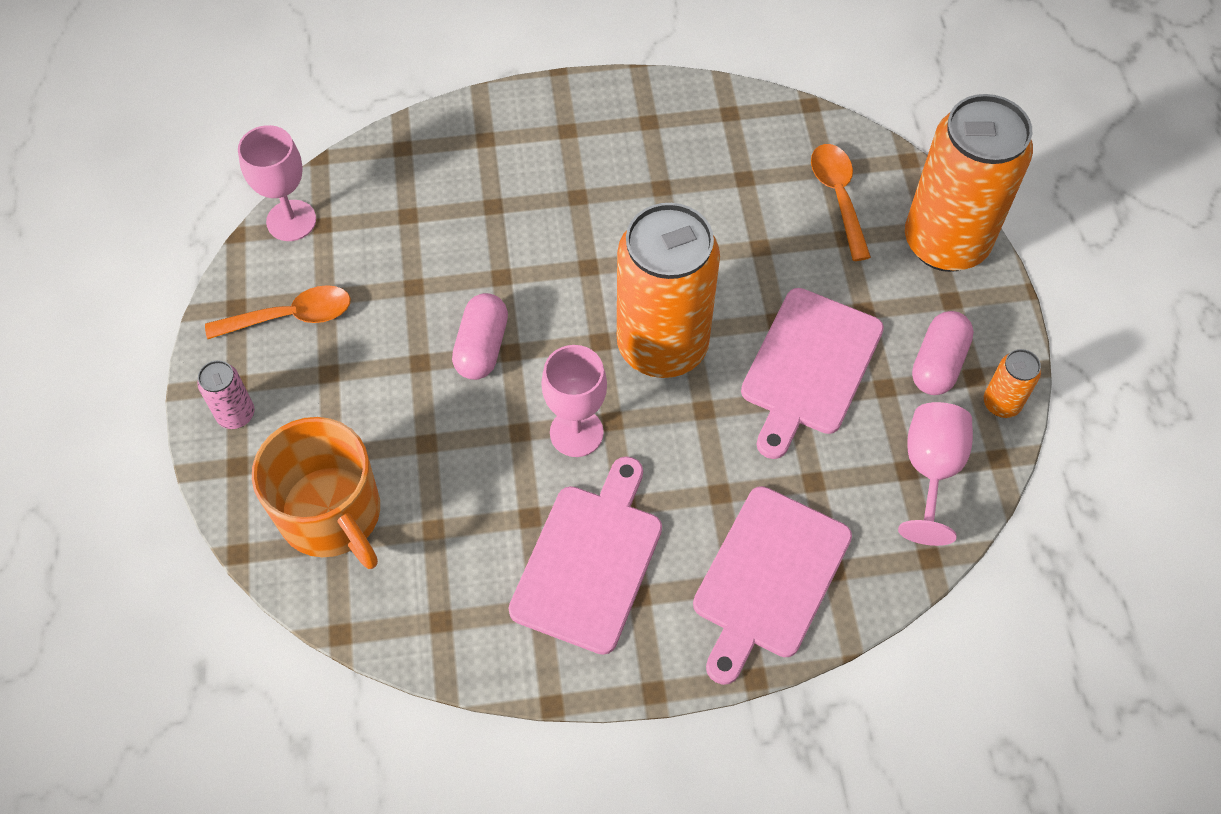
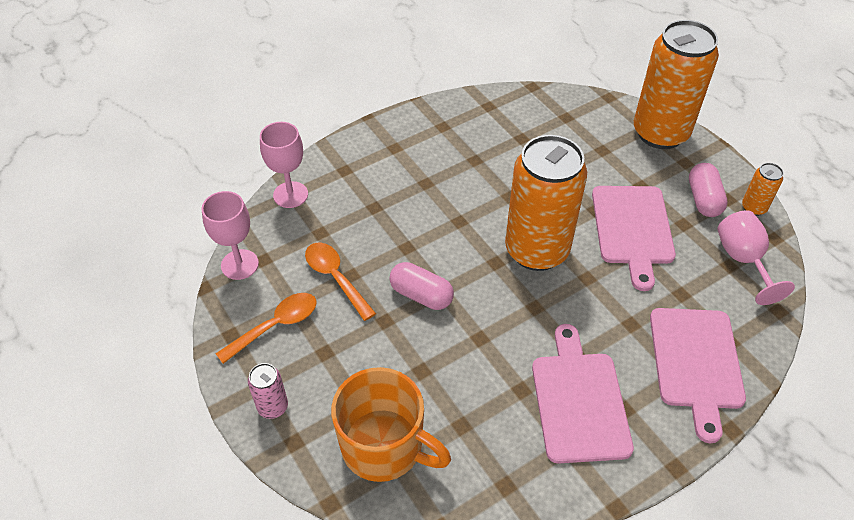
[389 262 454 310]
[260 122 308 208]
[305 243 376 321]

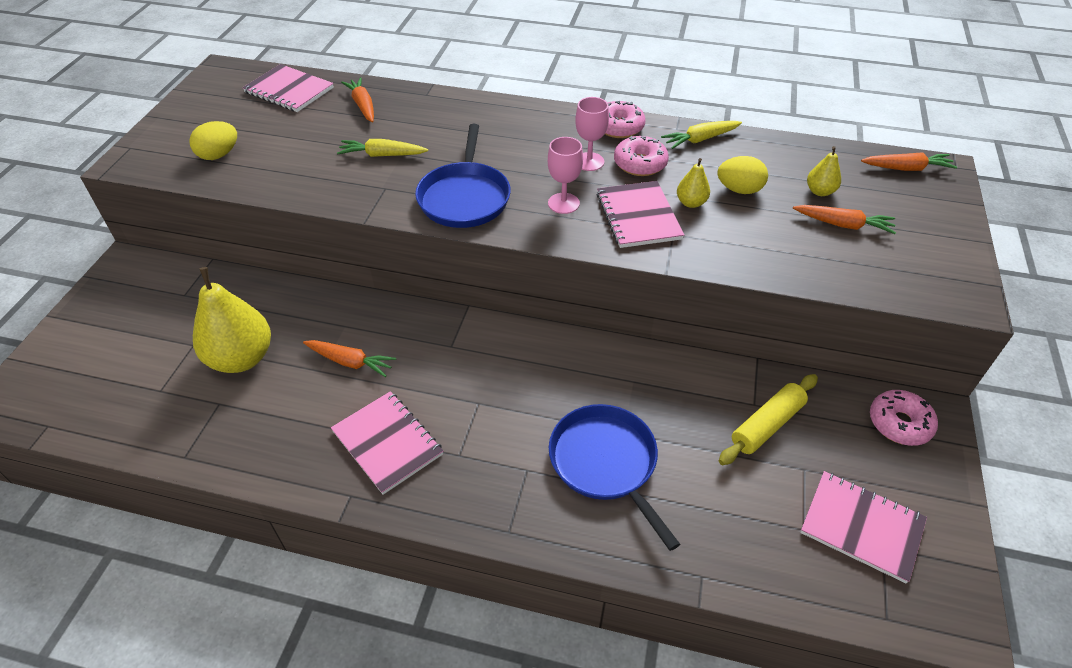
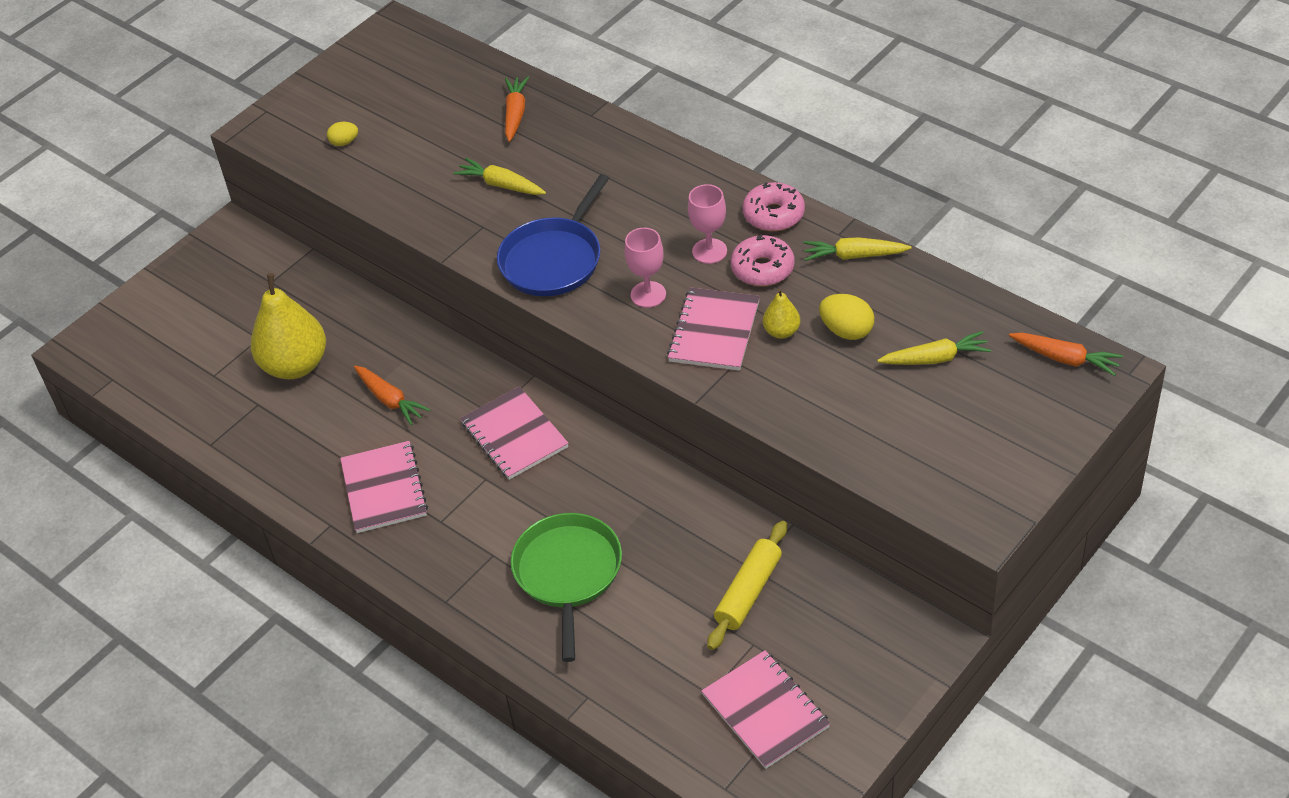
[327 122 358 146]
[460 386 569 480]
[511 513 622 662]
[707 521 787 650]
[793 205 896 234] (first image)
[877 331 991 365]
[870 390 938 446] (first image)

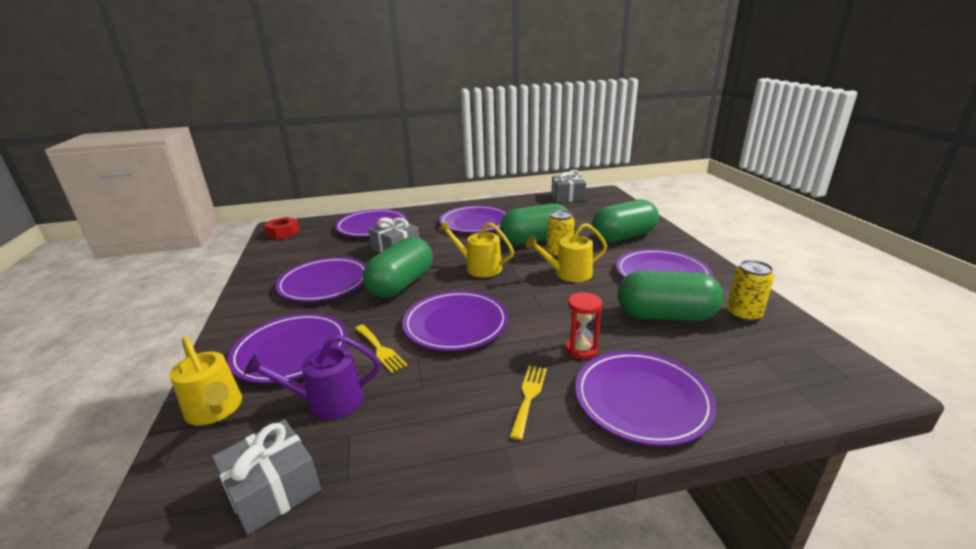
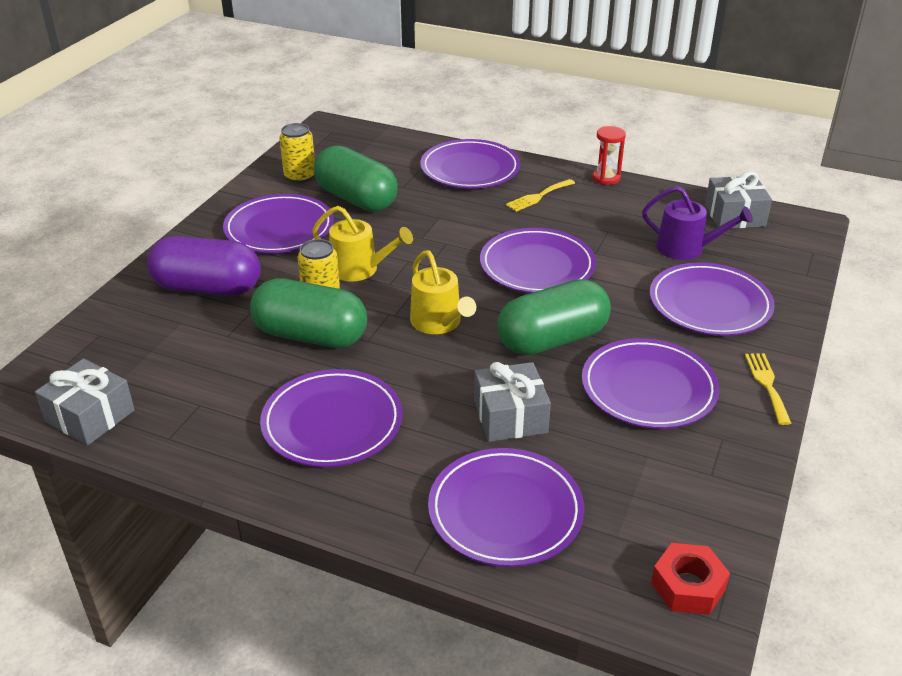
[170 337 242 425] (first image)
[745 353 791 425]
[593 126 626 185]
[147 236 261 296]

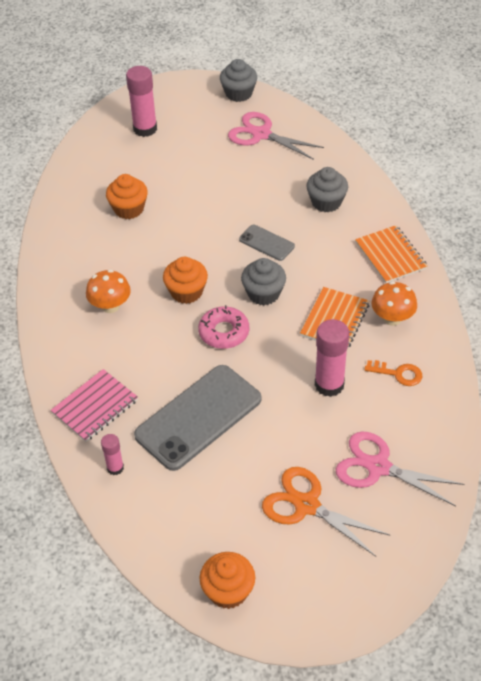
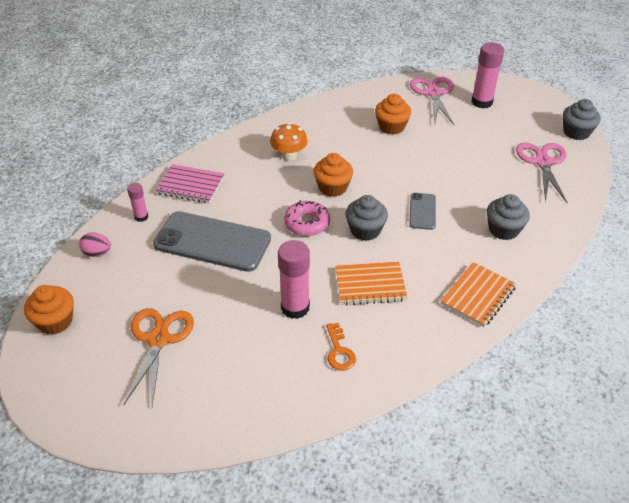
[410 77 454 125]
[371 281 417 326] (first image)
[79 232 111 257]

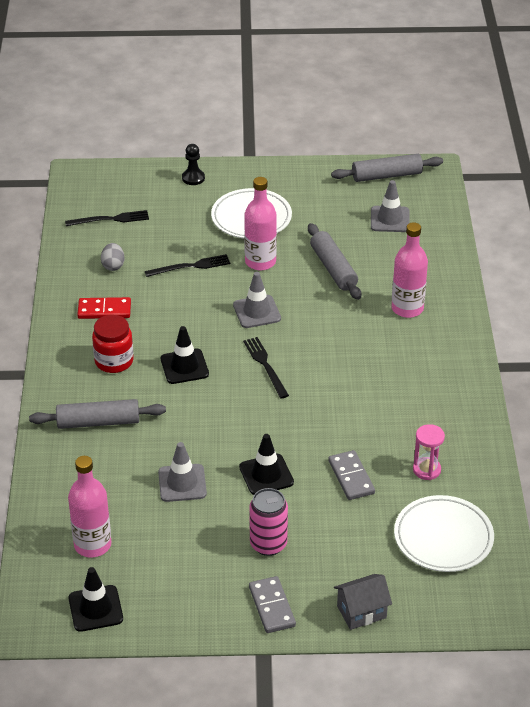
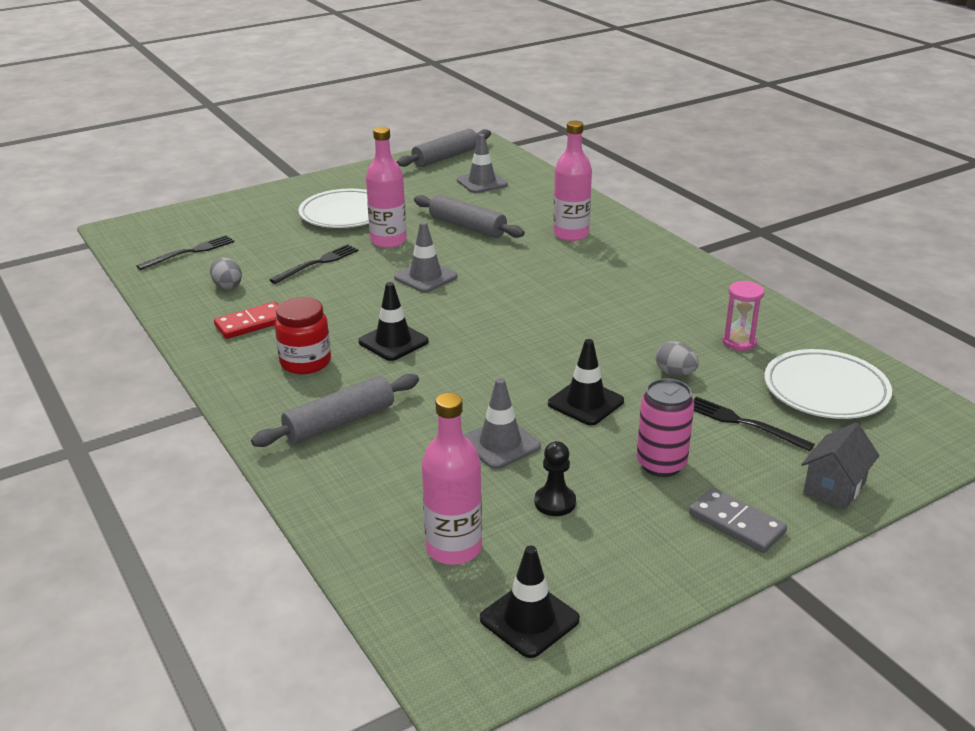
[534 441 576 516]
[693 397 815 451]
[656 341 699 376]

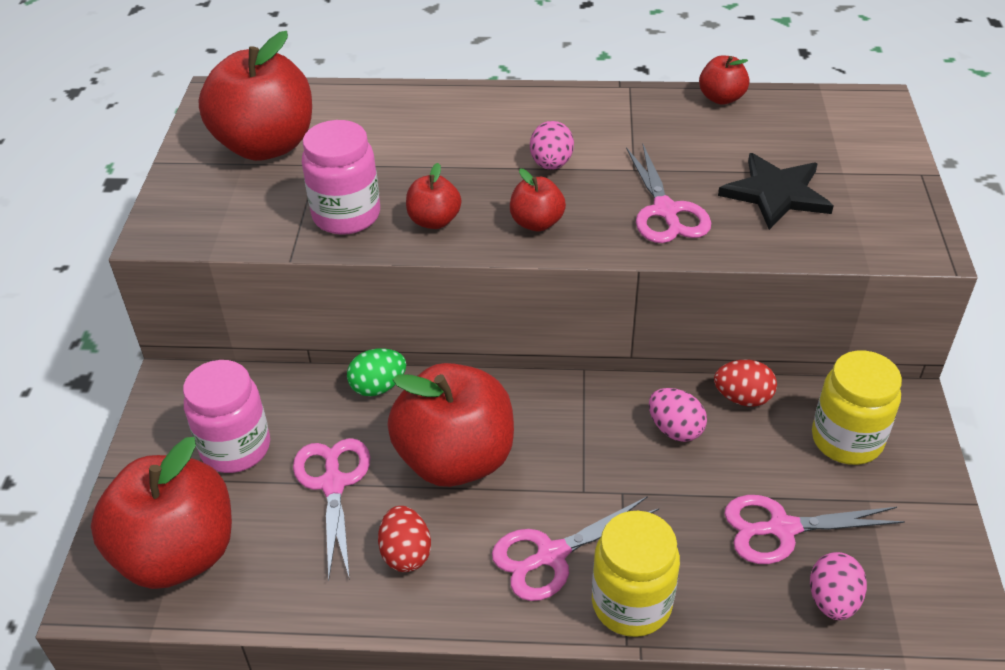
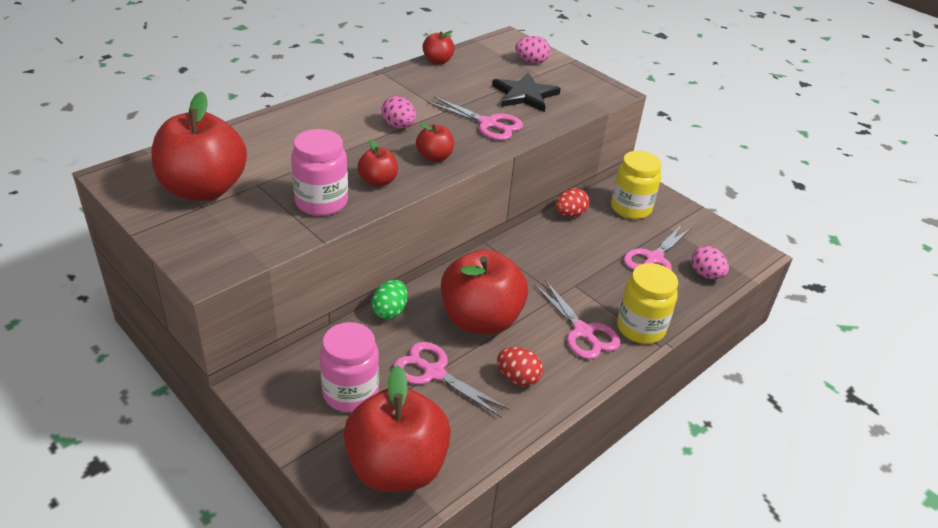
[535 280 620 359]
[515 36 550 64]

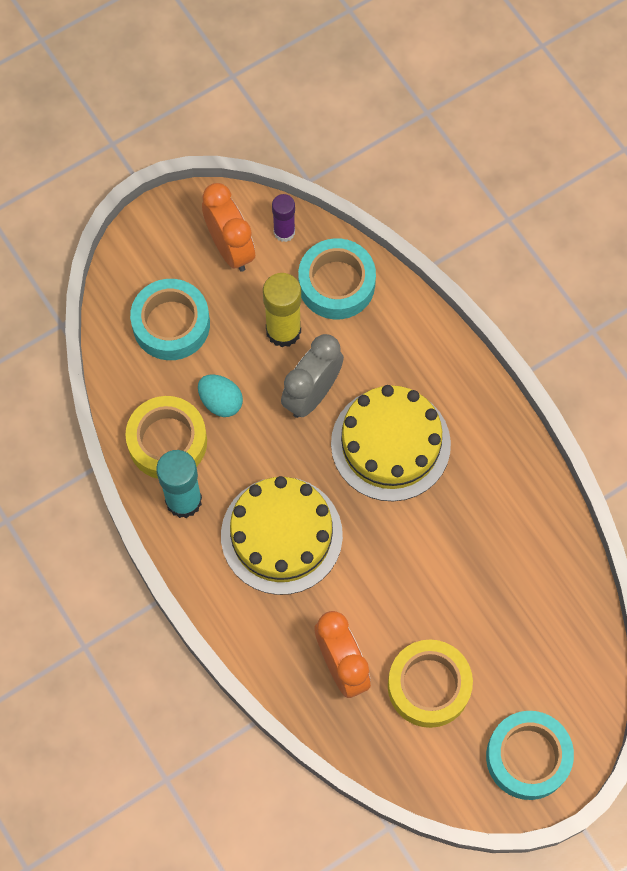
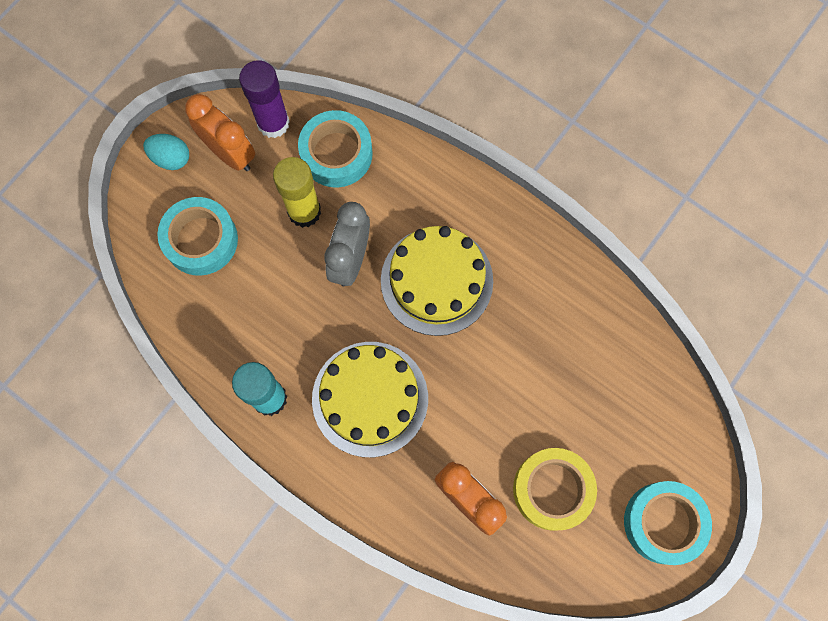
[125 396 207 479] (first image)
[143 134 189 170]
[239 60 290 138]

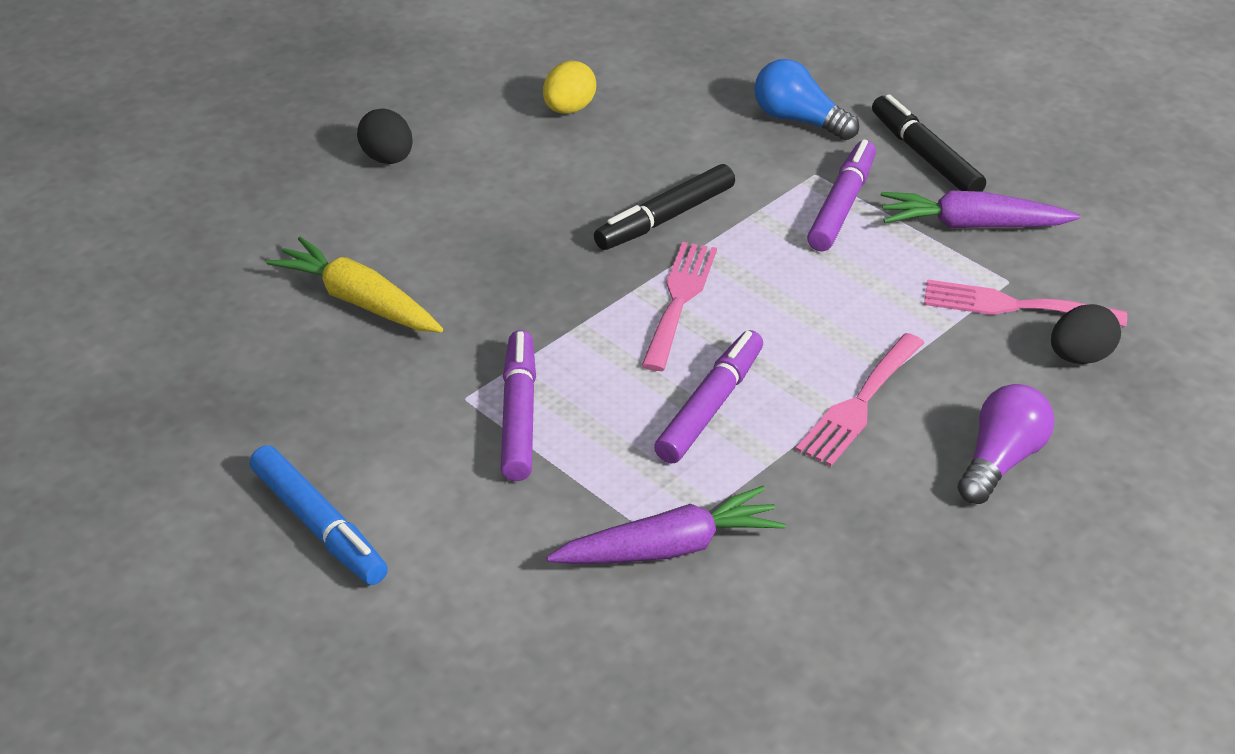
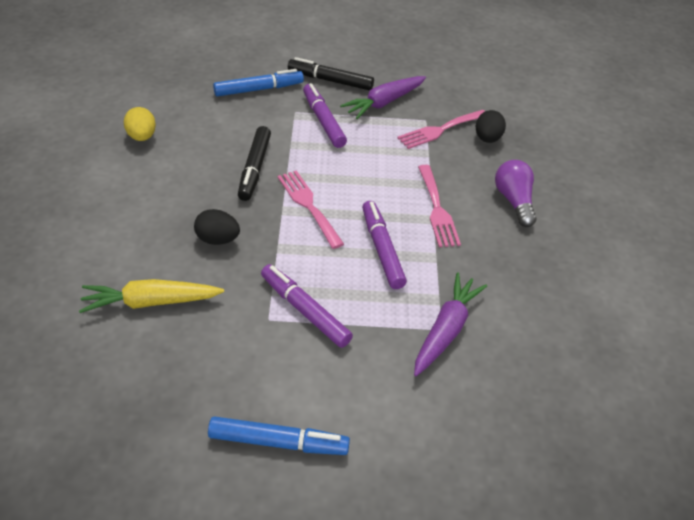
[194 209 240 245]
[213 69 304 96]

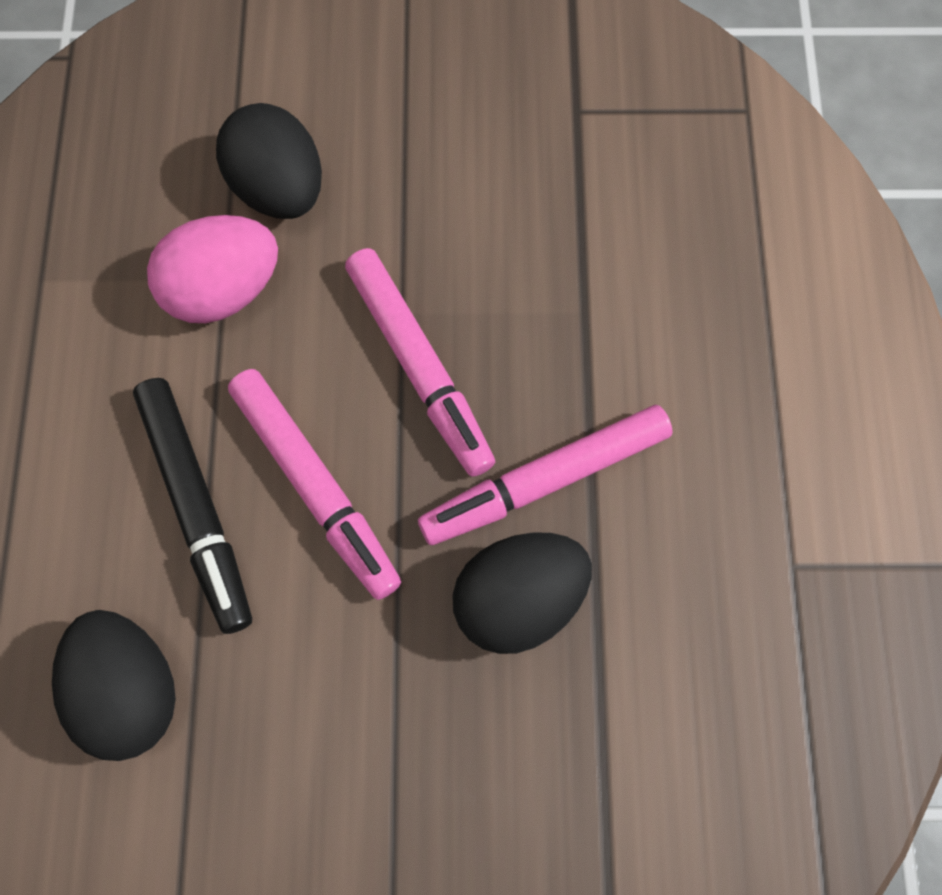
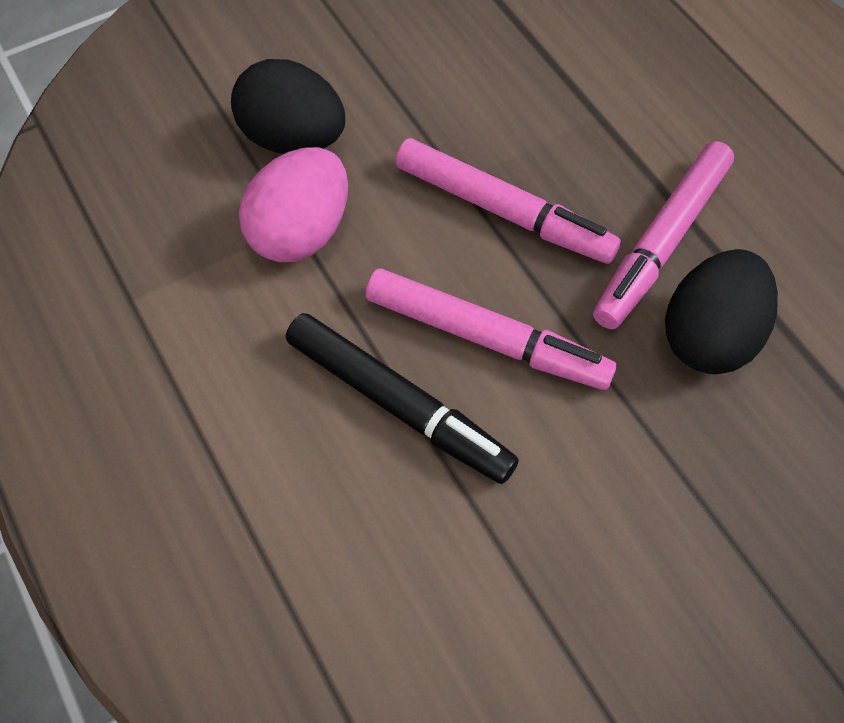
[52 610 176 761] (first image)

